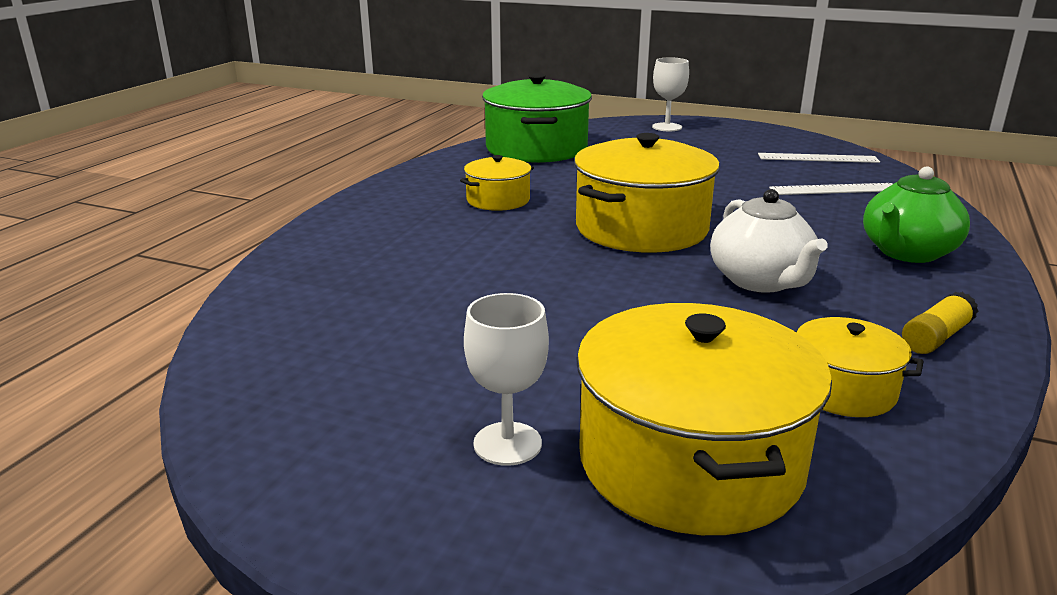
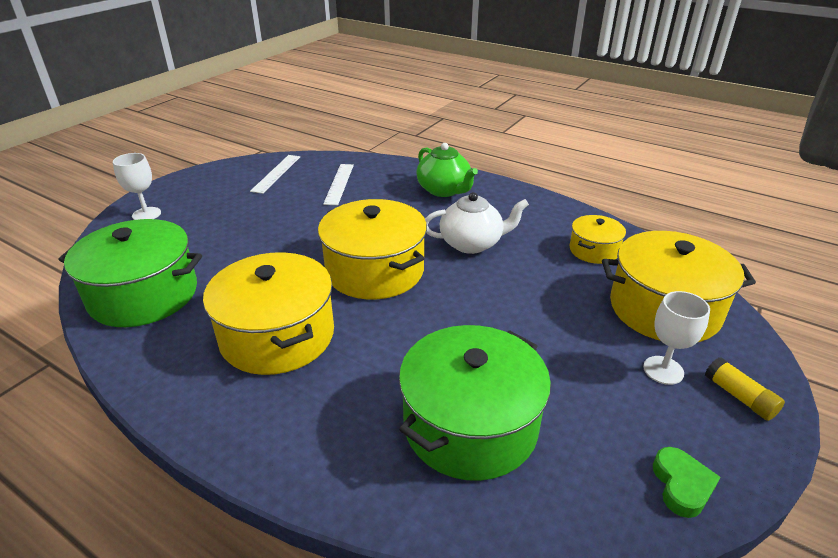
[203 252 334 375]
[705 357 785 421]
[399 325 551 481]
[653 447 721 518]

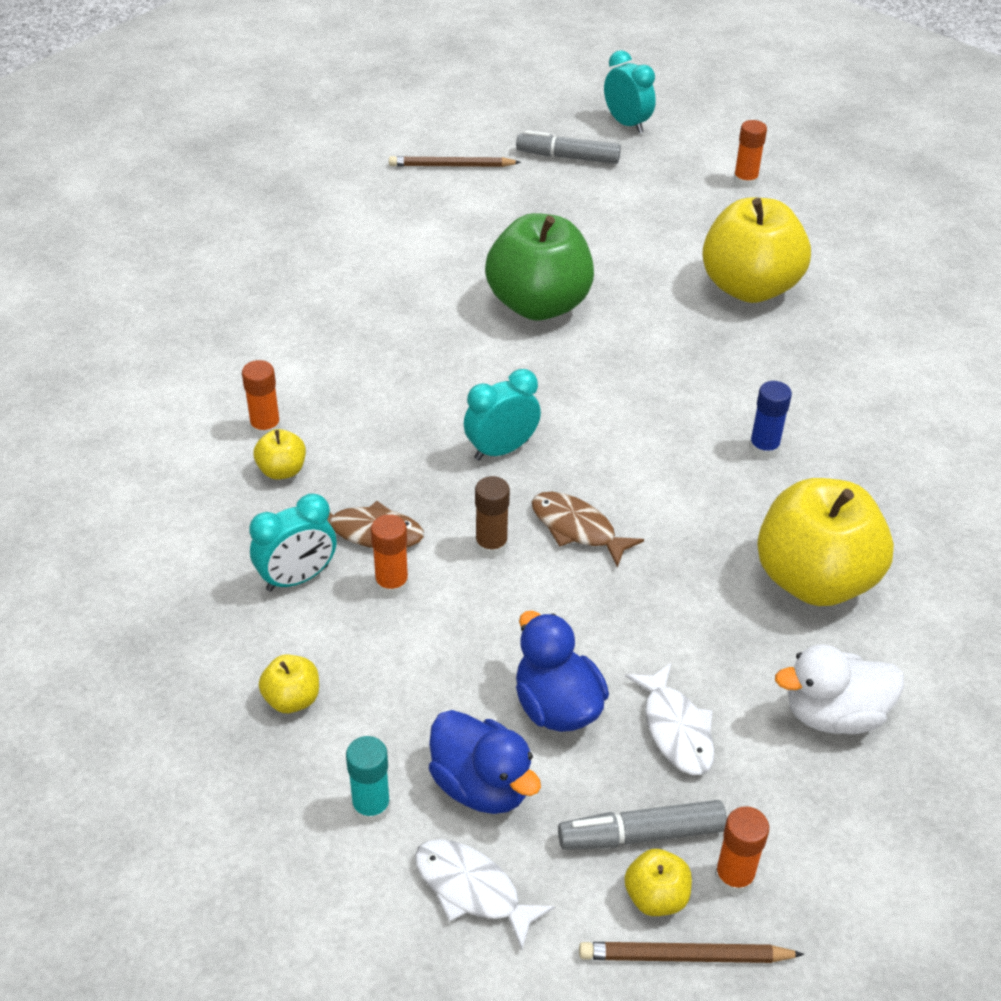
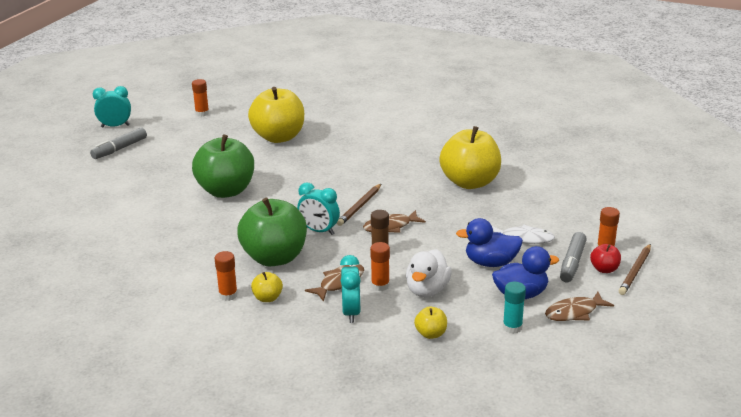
[337 184 381 226]
[545 292 614 321]
[297 183 340 235]
[590 244 621 273]
[749 381 792 459] (first image)
[406 249 452 297]
[237 198 307 266]

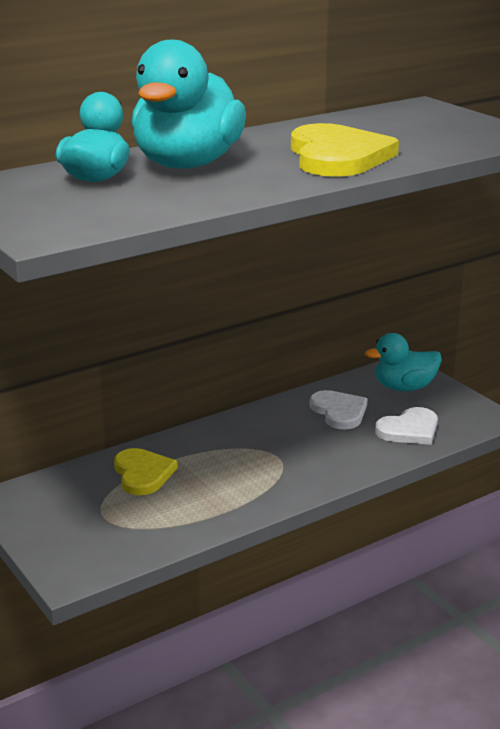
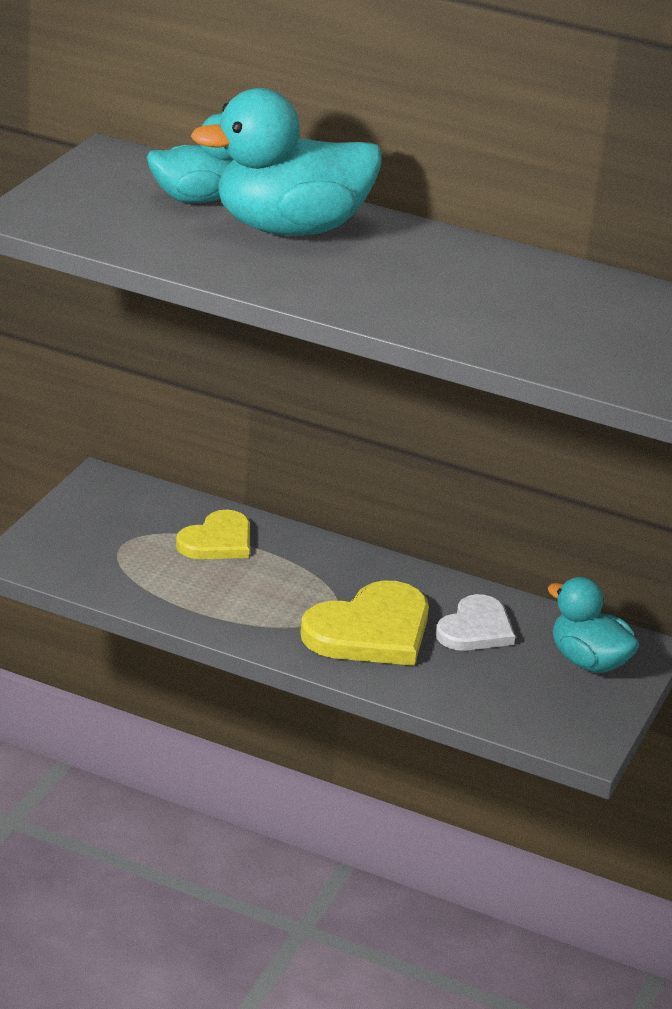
[300 580 429 666]
[375 407 438 445] (first image)

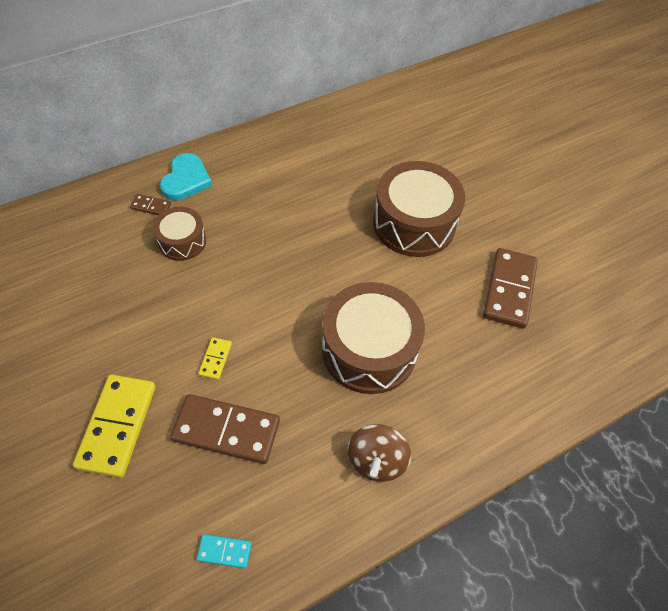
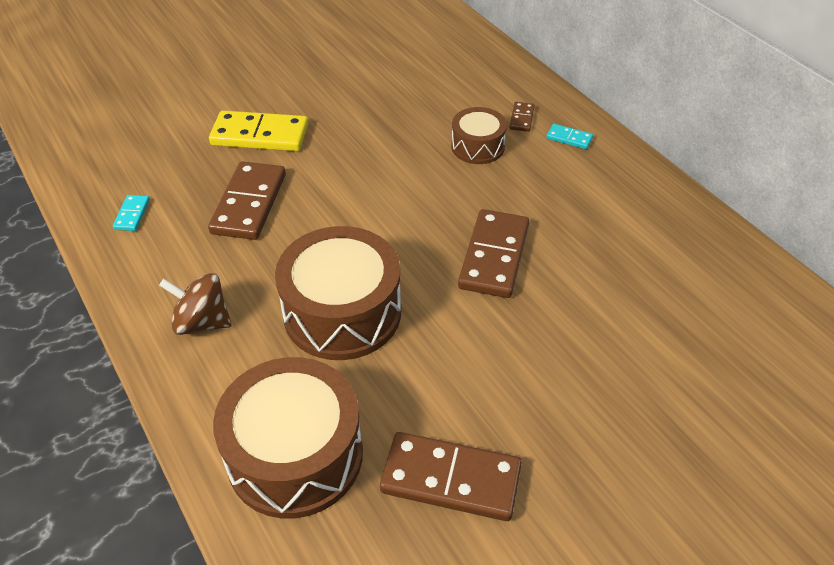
[546 124 593 149]
[198 337 232 380] (first image)
[213 357 363 518]
[458 209 529 298]

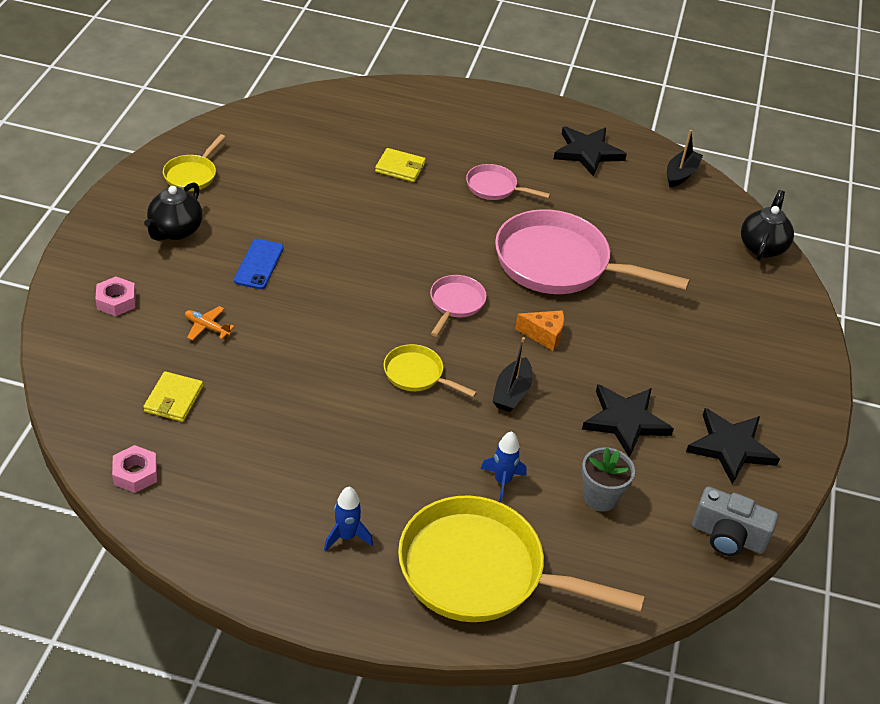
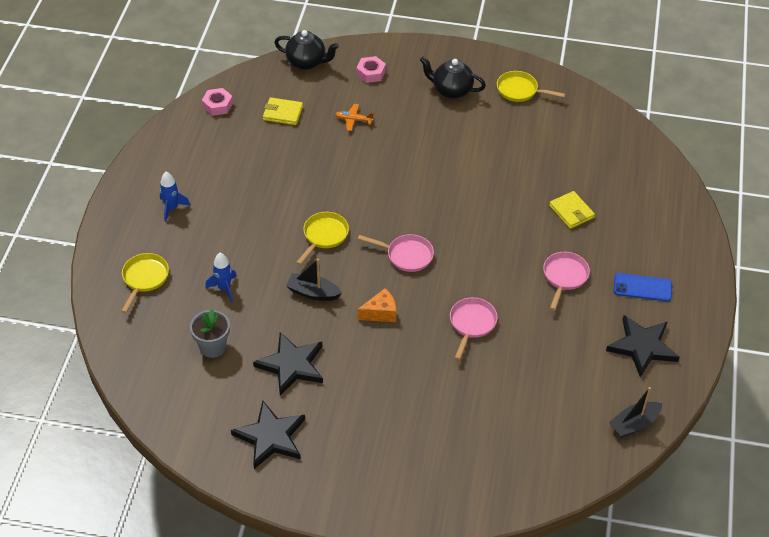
[335 104 374 131]
[614 273 672 301]
[549 191 595 229]
[121 253 169 313]
[450 297 497 360]
[357 288 396 322]
[609 387 662 438]
[692 486 778 556] (first image)
[274 30 339 70]

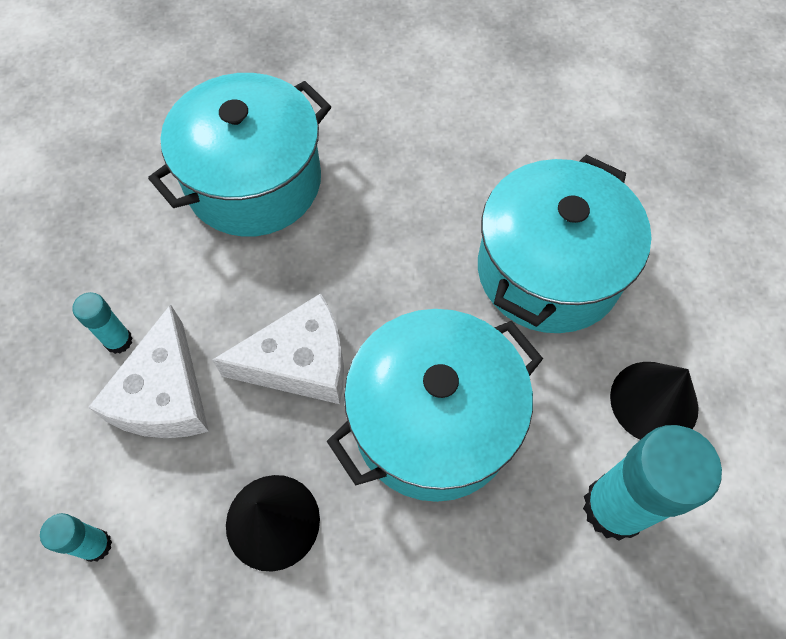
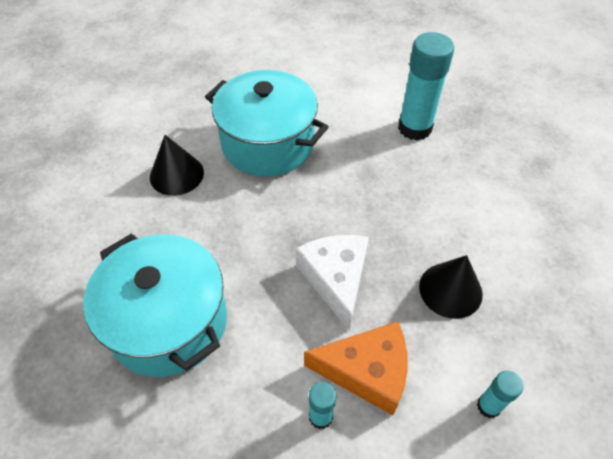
[304 321 408 415]
[327 309 543 502] (first image)
[150 135 204 196]

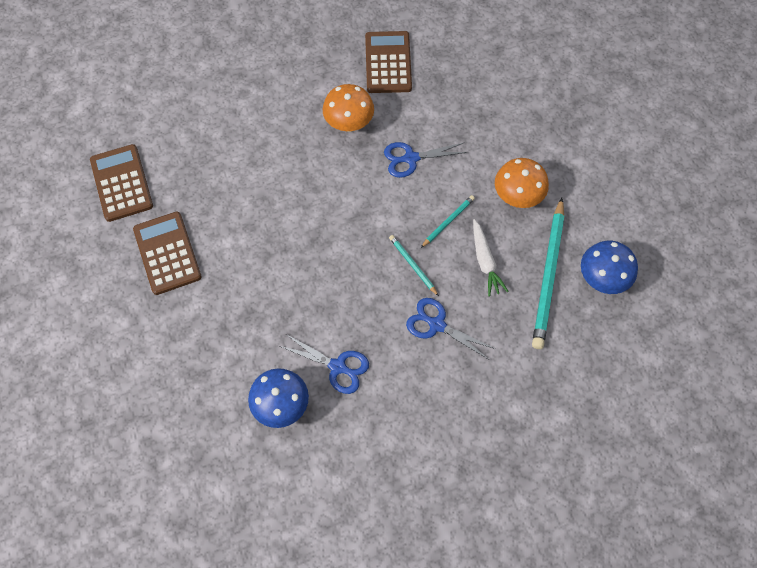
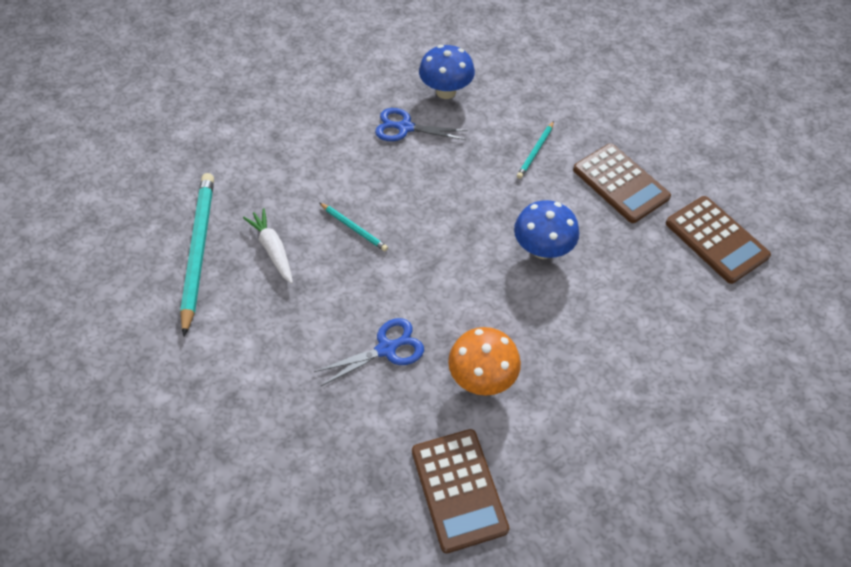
[406 298 495 360] (first image)
[517 121 554 179]
[495 158 549 208] (first image)
[514 200 579 259]

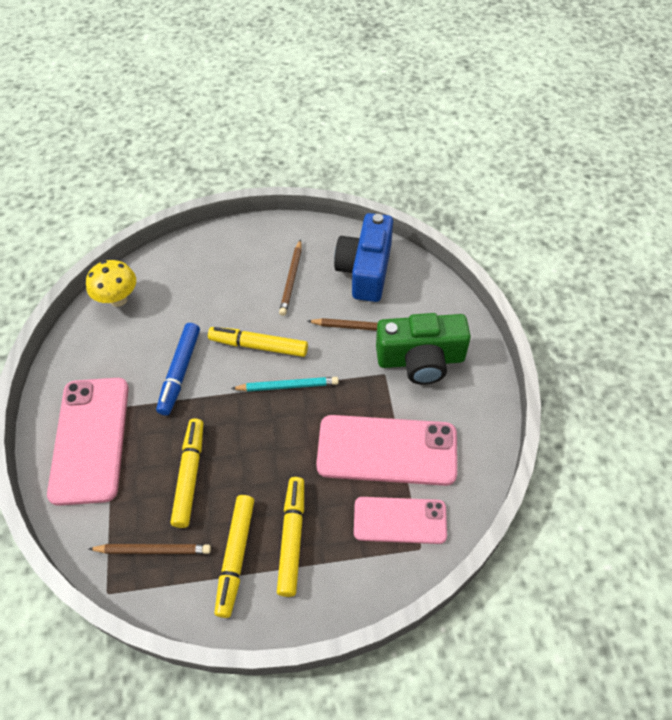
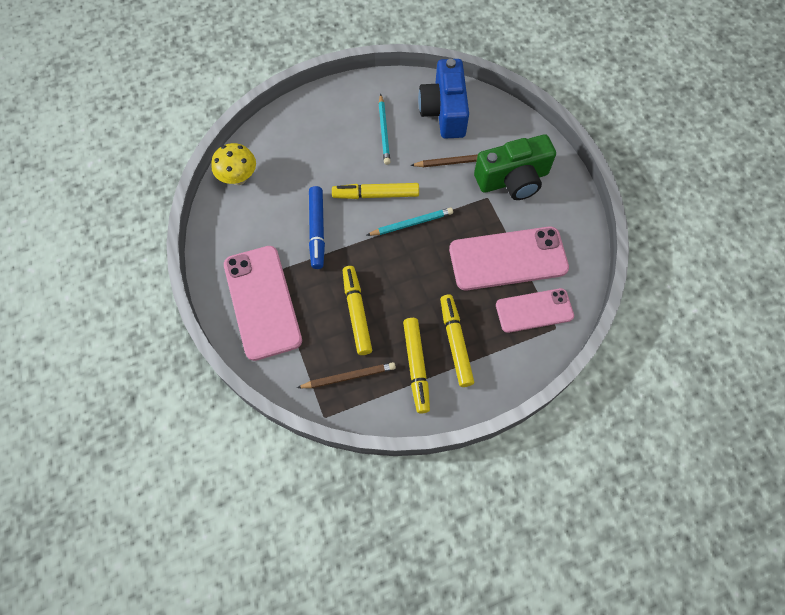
[378 94 390 165]

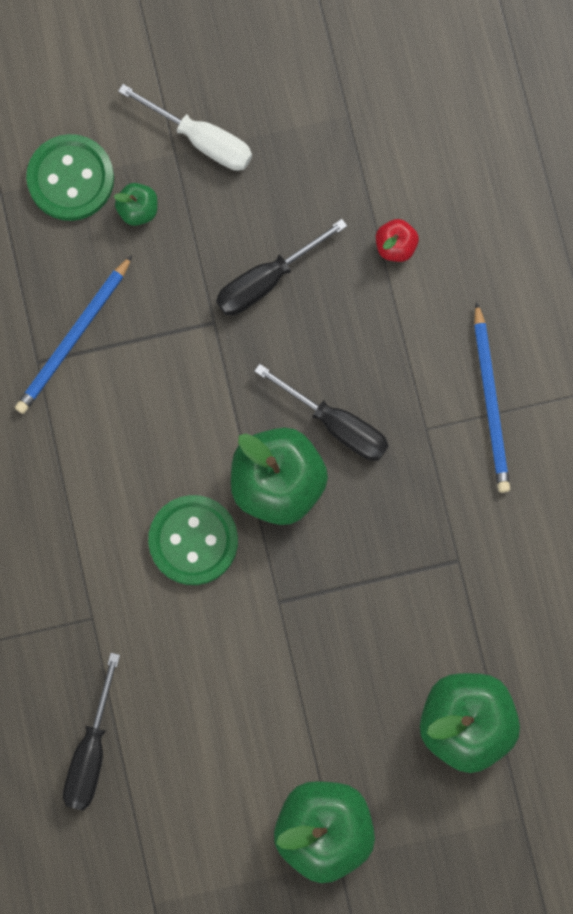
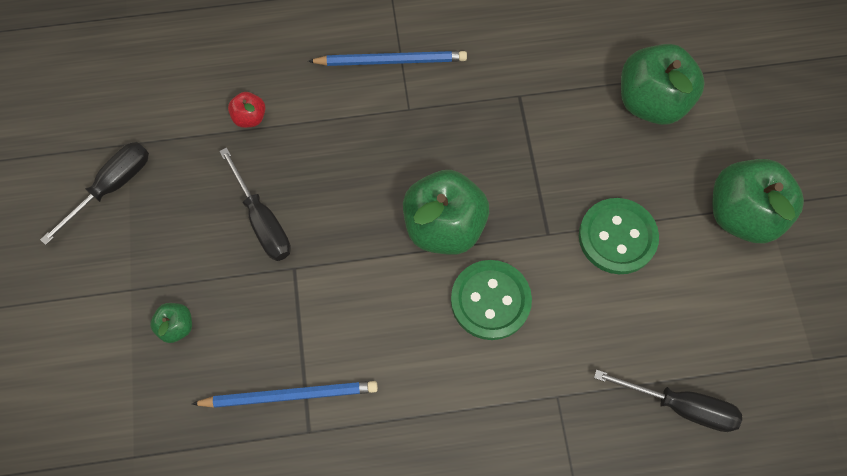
[192 381 378 408]
[579 198 659 274]
[118 84 252 171] (first image)
[40 142 149 245]

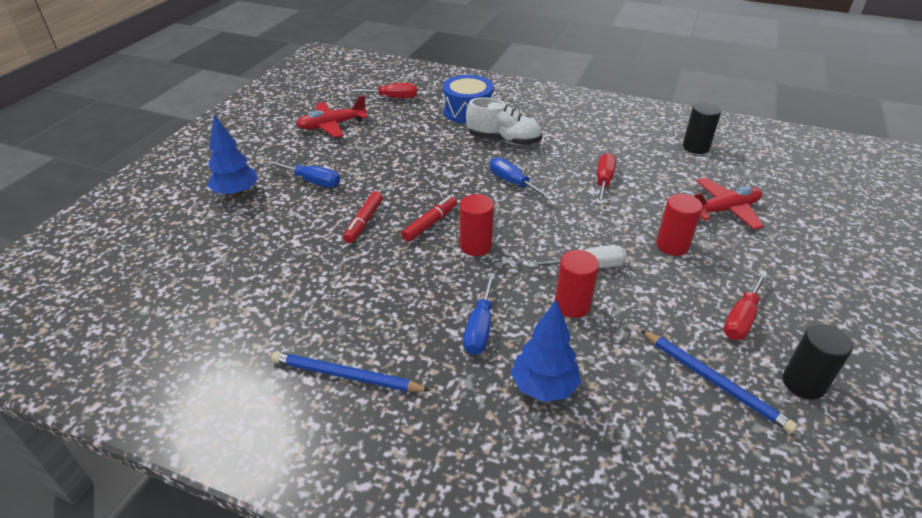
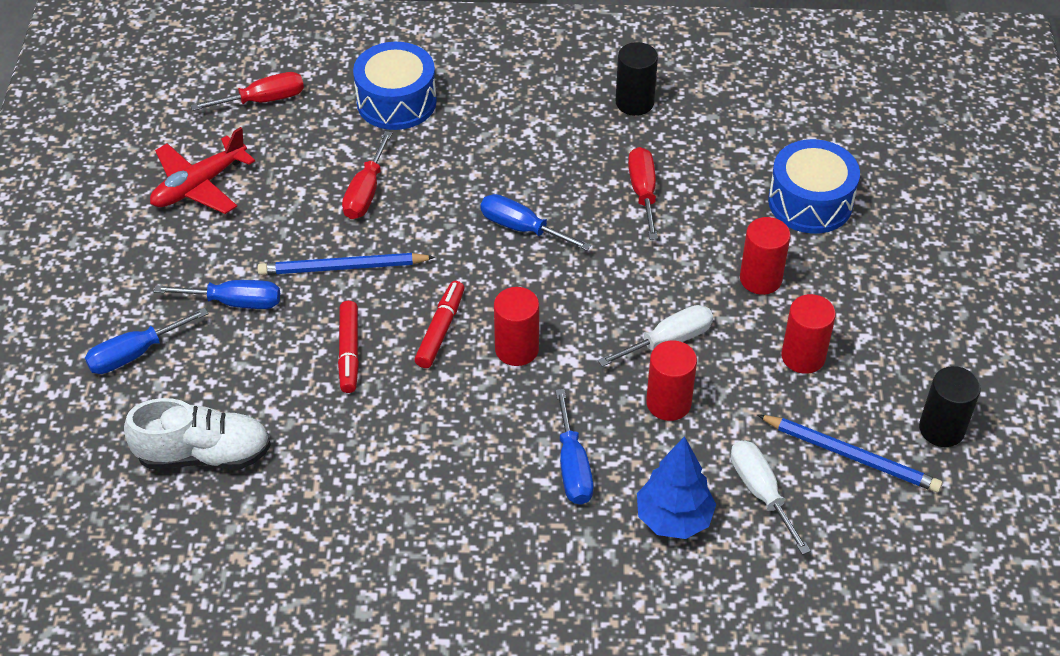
[85 308 209 374]
[257 253 435 275]
[124 398 271 469]
[616 42 658 116]
[768 139 860 234]
[342 131 392 219]
[731 441 811 555]
[781 294 836 374]

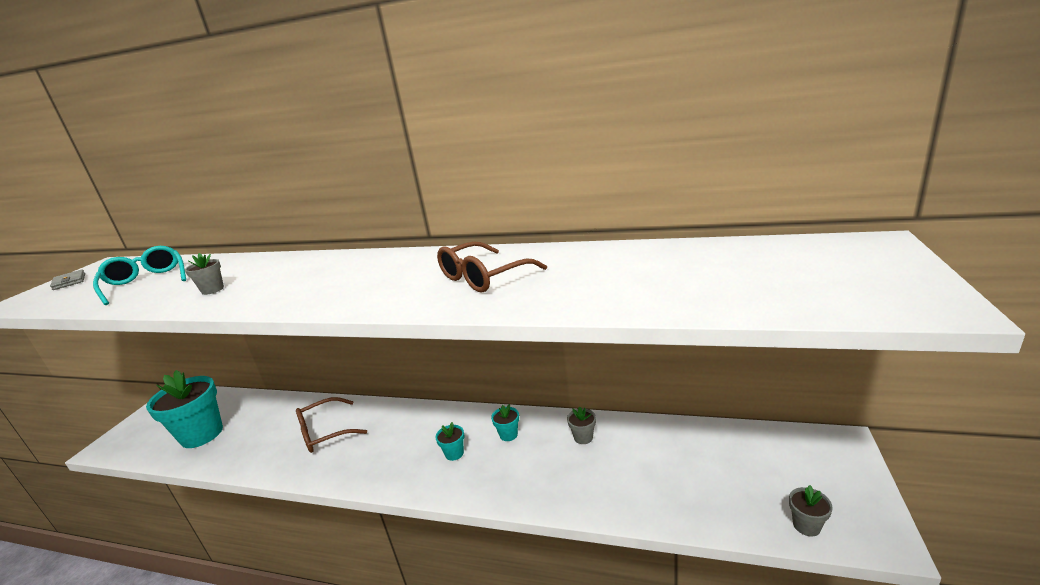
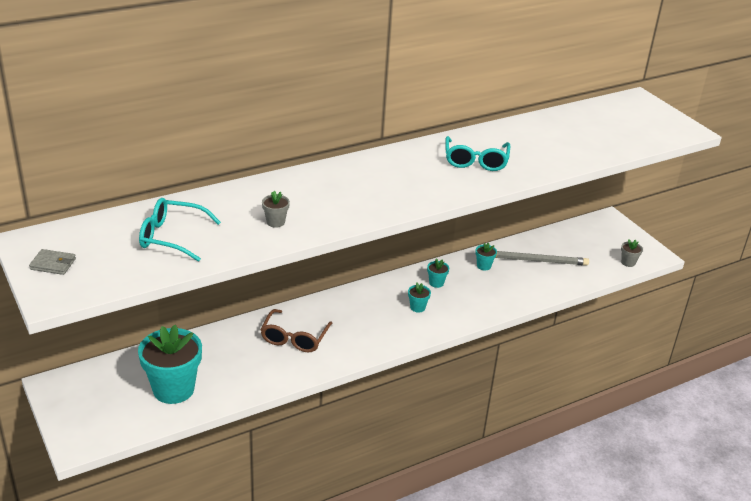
[445 136 510 171]
[475 242 497 270]
[495 251 589 266]

